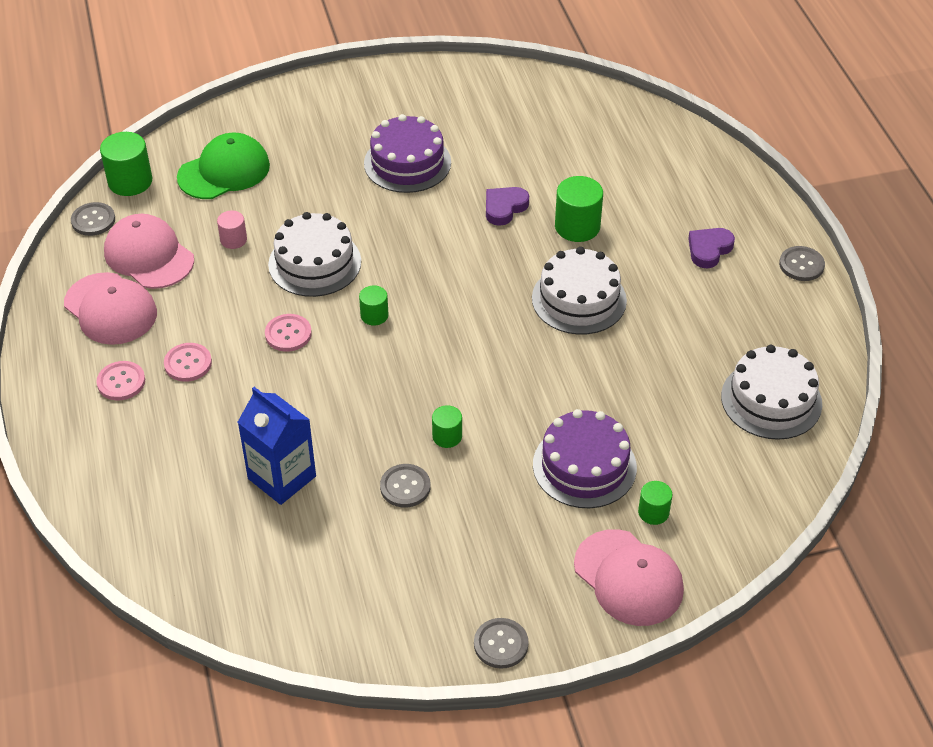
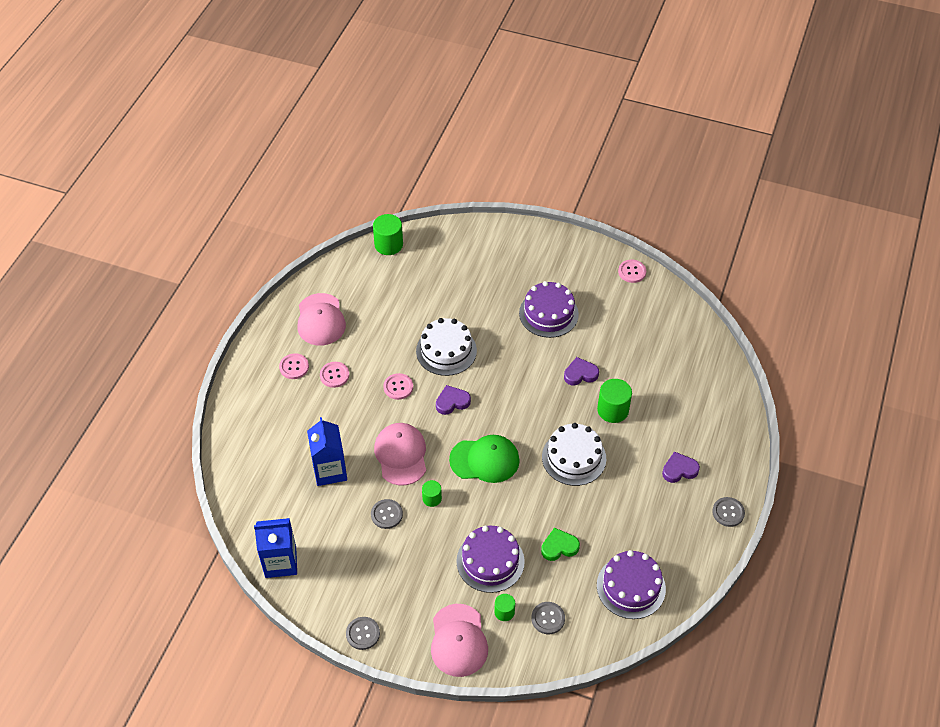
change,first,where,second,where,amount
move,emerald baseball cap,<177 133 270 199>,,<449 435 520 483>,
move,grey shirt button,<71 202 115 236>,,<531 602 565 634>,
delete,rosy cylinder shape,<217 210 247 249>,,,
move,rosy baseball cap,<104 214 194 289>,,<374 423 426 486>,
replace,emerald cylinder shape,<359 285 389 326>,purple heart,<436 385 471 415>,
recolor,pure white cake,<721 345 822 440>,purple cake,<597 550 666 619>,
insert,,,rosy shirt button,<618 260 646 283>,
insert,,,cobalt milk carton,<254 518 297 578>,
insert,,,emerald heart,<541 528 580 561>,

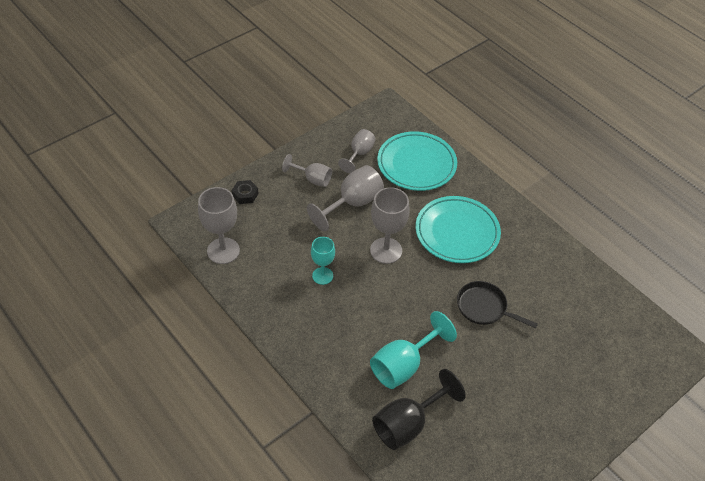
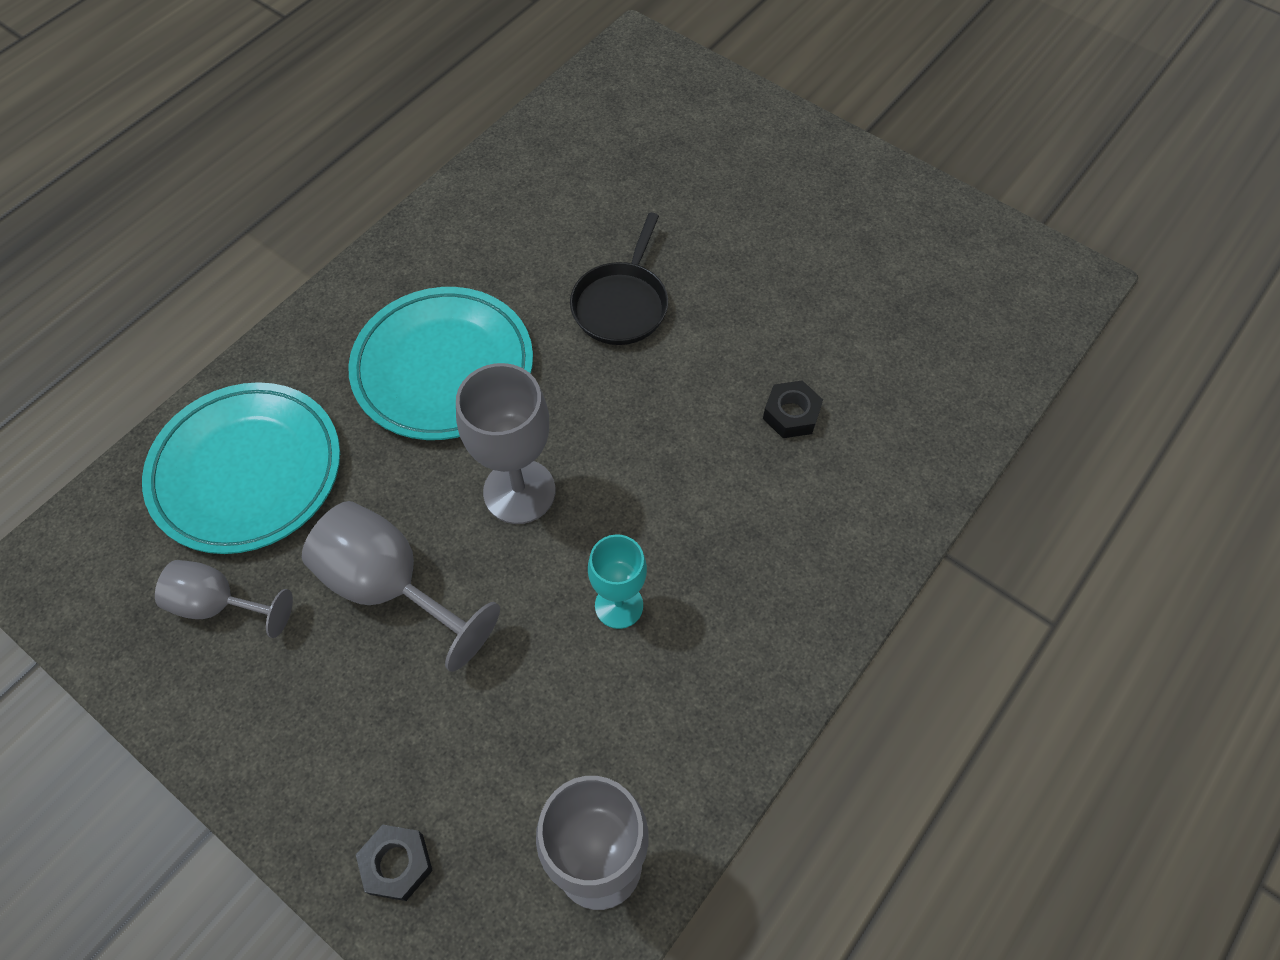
change,first,where,second,where,amount
delete,grey goblet,<282 154 332 187>,,,
replace,turquoise goblet,<370 311 457 389>,ebony nut,<763 380 823 438>,
delete,ebony goblet,<372 369 466 450>,,,

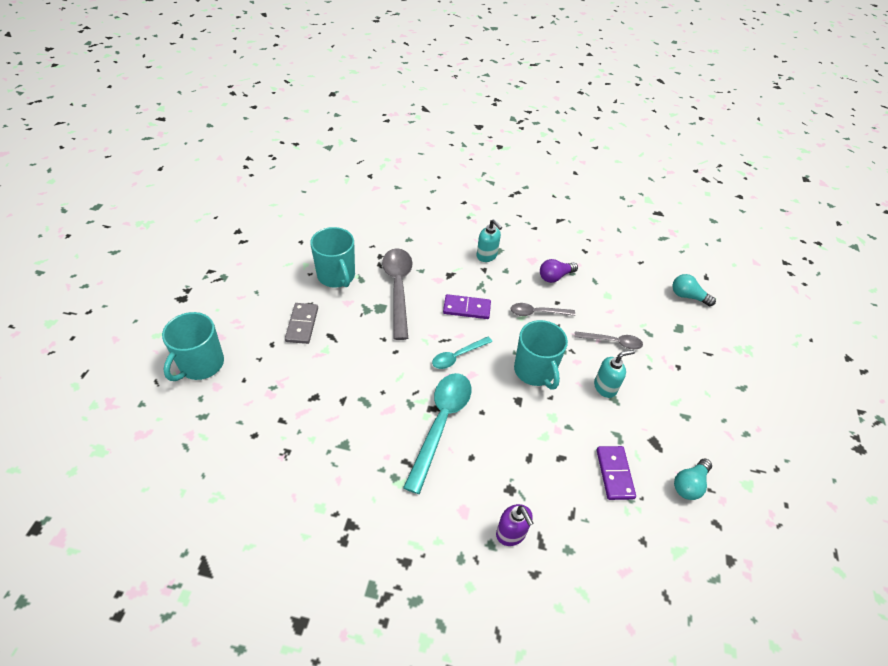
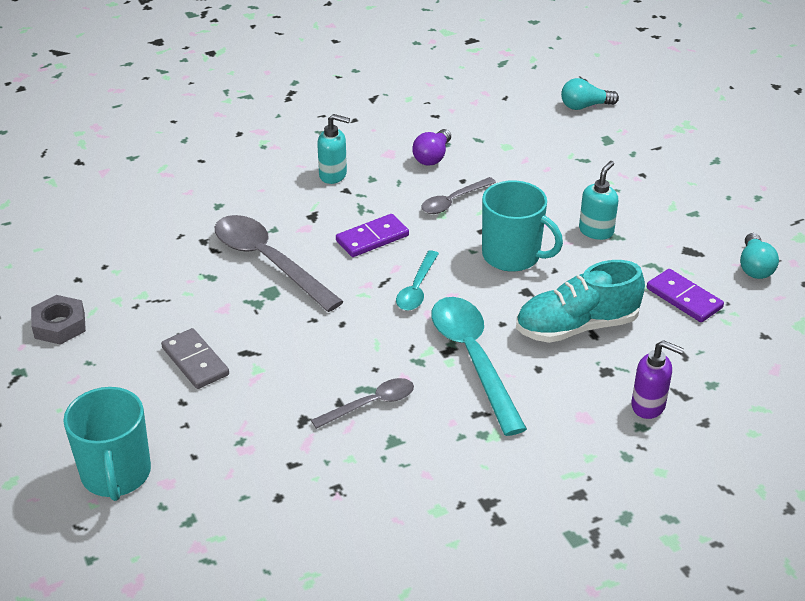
change,first,where,second,where,amount
delete,turquoise tea mug,<310 227 355 288>,,,
move,grey spoon,<575 331 643 349>,,<311 378 414 429>,
insert,,,turquoise lace-up shoe,<516 260 645 343>,
insert,,,grey nut,<31 295 86 345>,

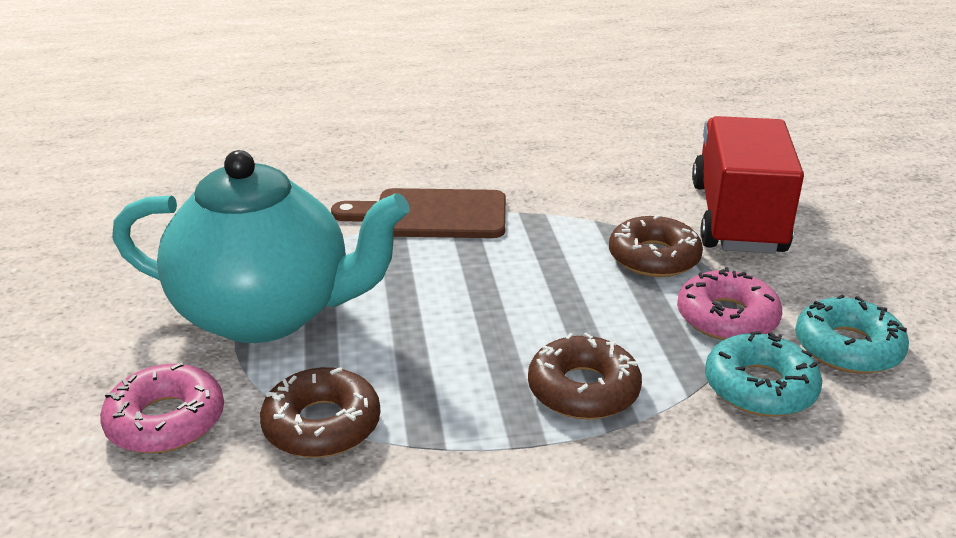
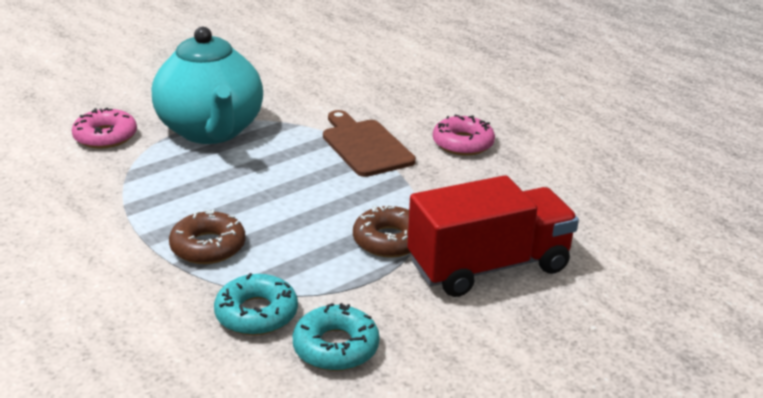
change,first,where,second,where,amount
move,rosy donut,<677 267 782 340>,,<433 114 495 156>,
delete,brown donut,<260 367 380 458>,,,

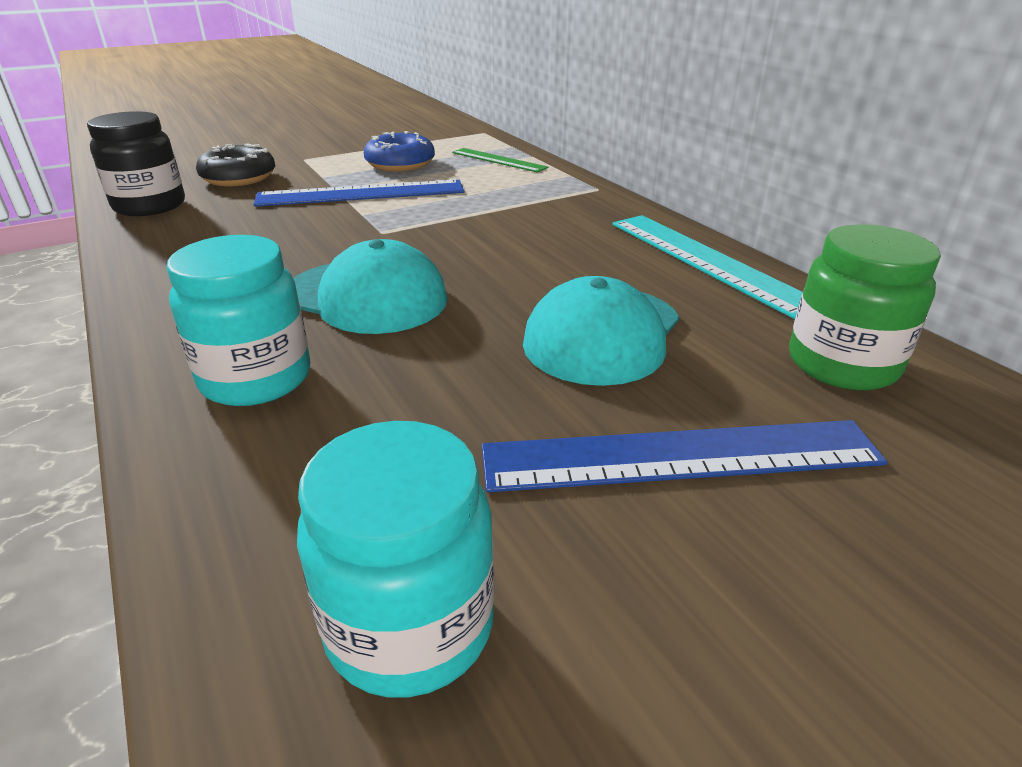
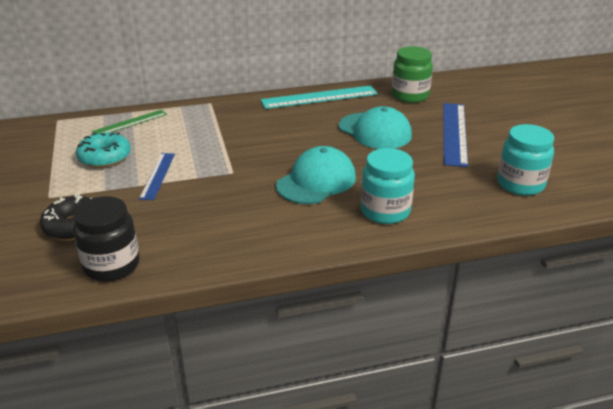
change,first,where,second,where,amount
recolor,cobalt donut,<364 131 435 172>,turquoise donut,<76 132 131 168>,
resize,cobalt measuring stick,<253 180 464 207>,,<139 153 175 200>,x0.60

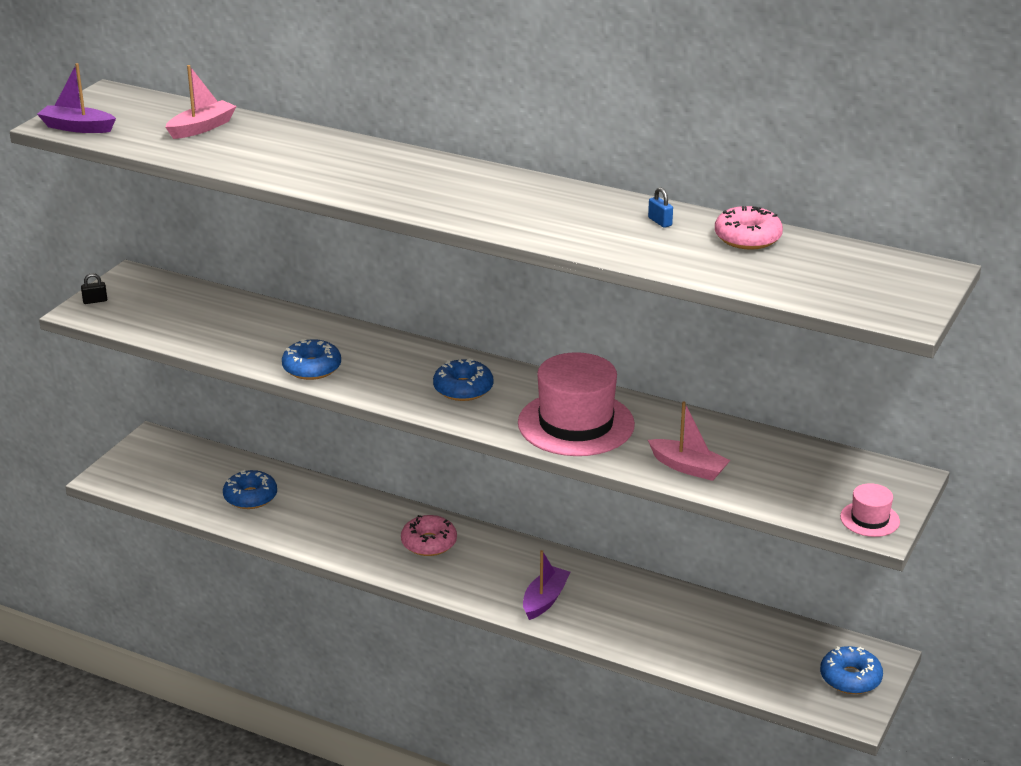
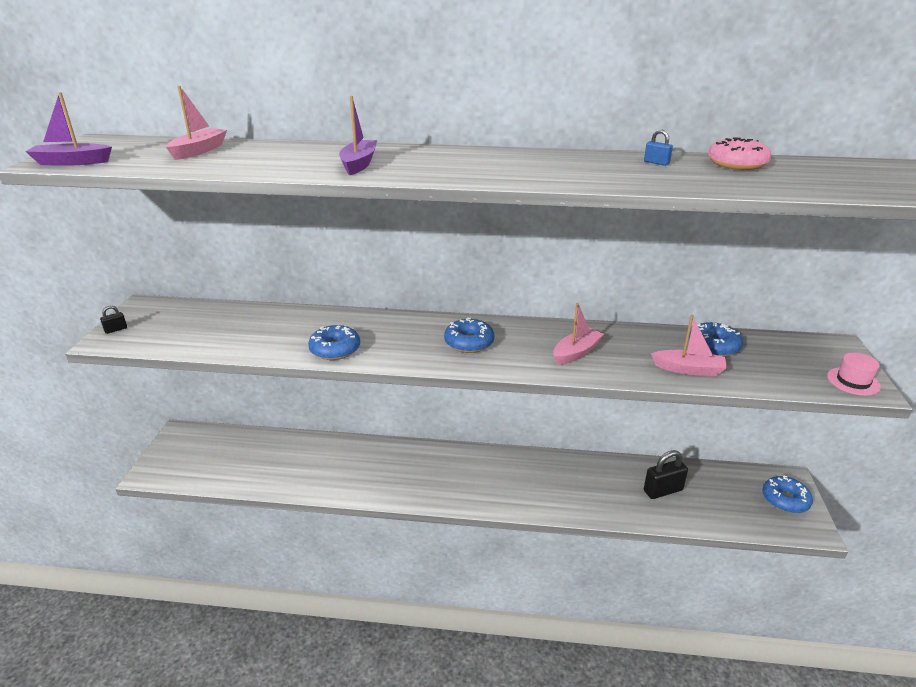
change,first,where,second,where,amount
replace,rosy hat,<518 352 635 456>,rosy boat,<553 303 604 365>,
move,cobalt donut,<223 470 277 509>,,<689 322 743 357>,
delete,rosy donut,<401 515 457 556>,,,
move,purple boat,<523 550 570 620>,,<339 96 377 175>,
insert,,,ebony lock,<644 450 688 499>,

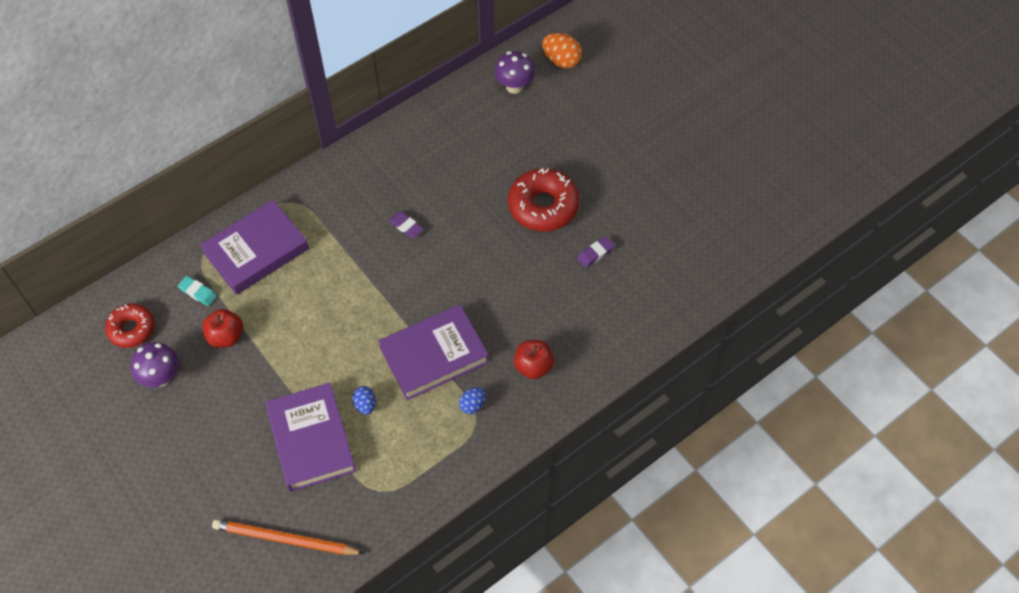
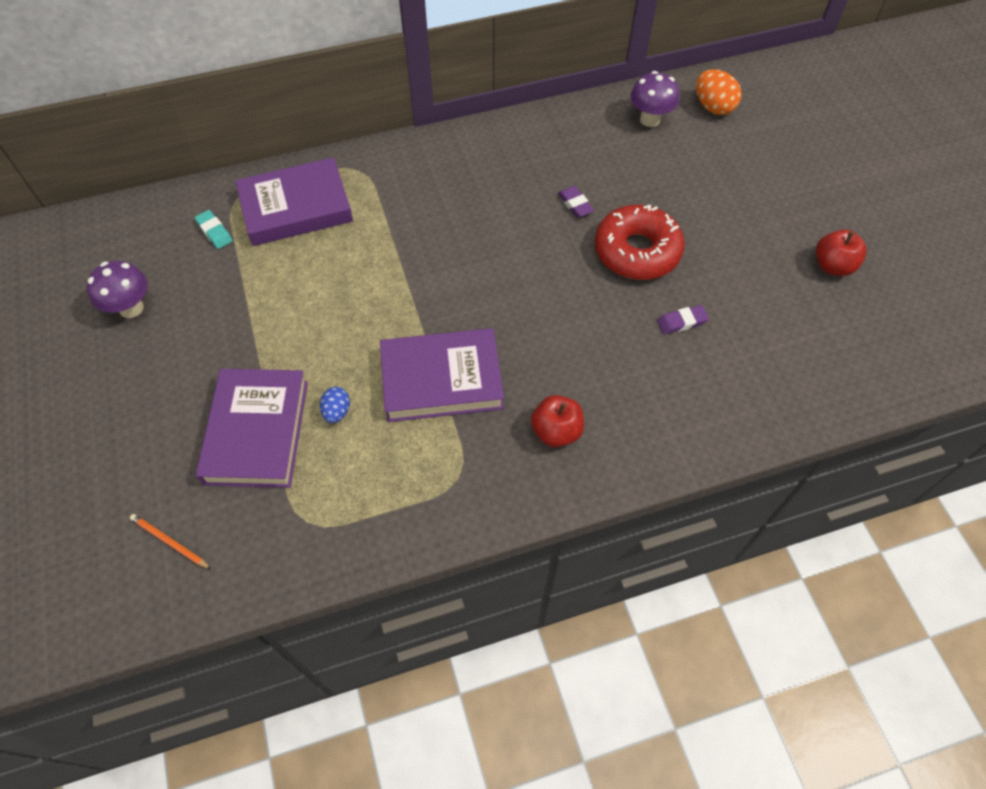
change,first,where,second,where,amount
move,purple eraser,<389 211 423 238>,,<558 186 594 218>,
delete,scarlet donut,<105 304 154 348>,,,
move,scarlet apple fruit,<202 309 243 348>,,<816 230 867 276>,
delete,cobalt toy egg,<459 387 486 414>,,,
resize,orange-coloured wooden pencil,<212 519 365 555>,,<130 514 211 569>,x0.52

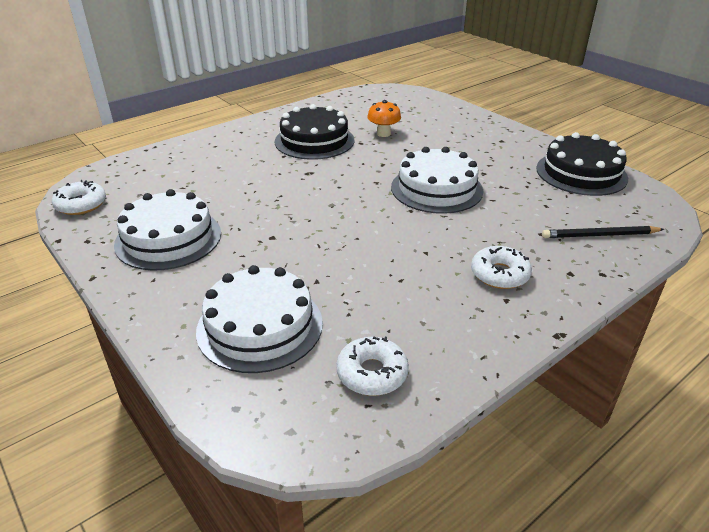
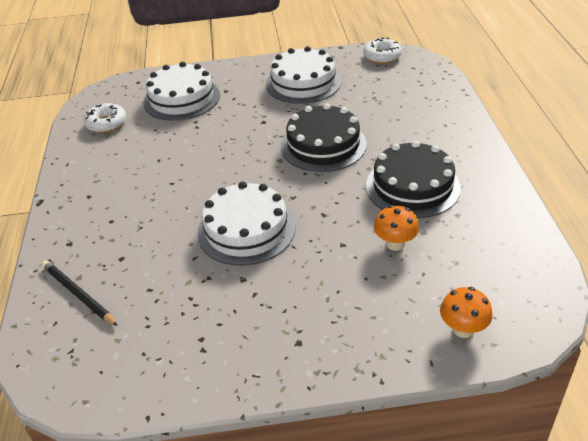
change,first,where,second,where,amount
move,ebony cake,<536 132 628 196>,,<281 103 367 172>,
rotate,ebony wooden pencil,<542 226 664 238>,,<42 260 118 326>,75 degrees counterclockwise
delete,pure white donut,<471 246 532 289>,,,
insert,,,orange-coloured mushroom,<440 287 492 338>,

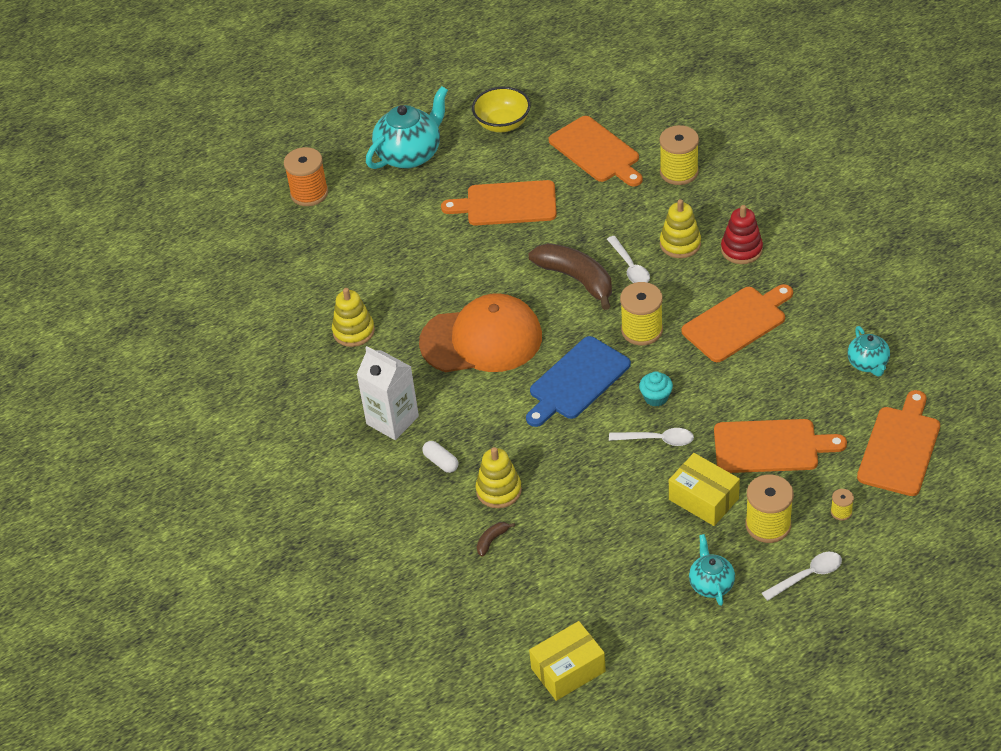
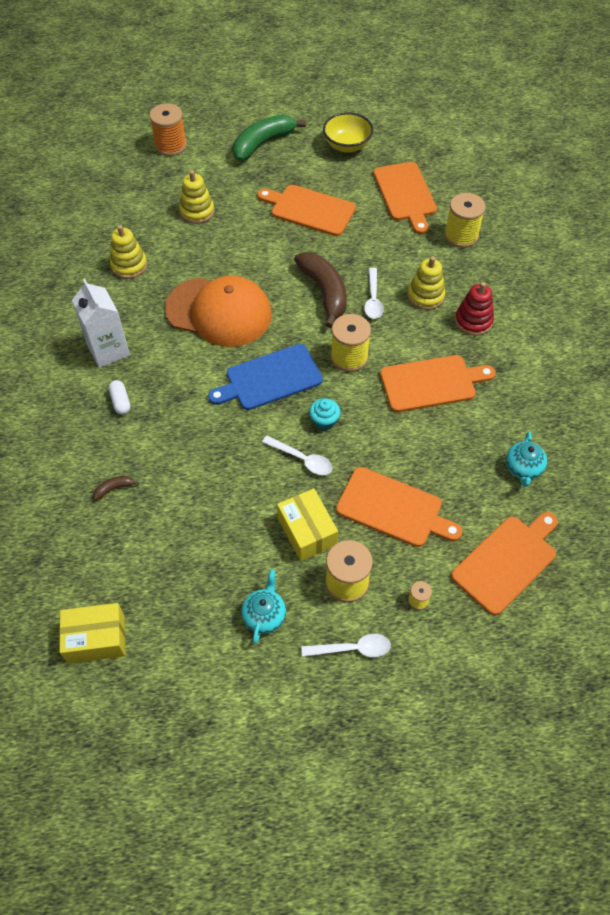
change,first,where,second,where,amount
replace,turquoise china teapot,<366 86 448 169>,emerald banana,<233 114 306 161>,
move,bright yellow stacking rings,<476 447 522 508>,,<179 170 215 224>,

